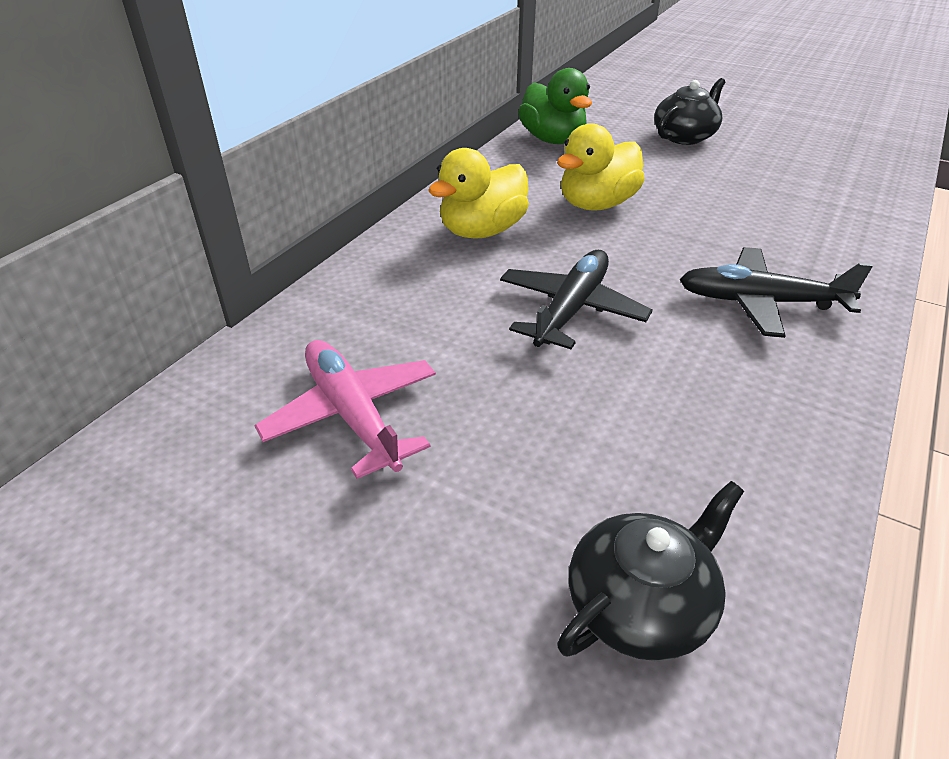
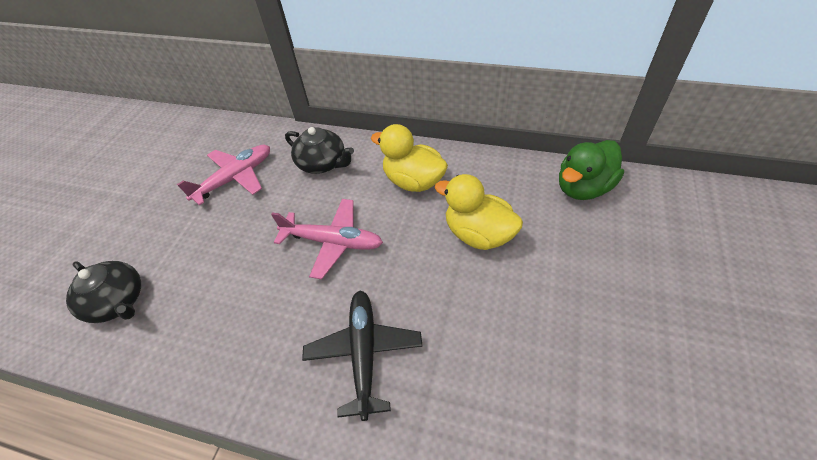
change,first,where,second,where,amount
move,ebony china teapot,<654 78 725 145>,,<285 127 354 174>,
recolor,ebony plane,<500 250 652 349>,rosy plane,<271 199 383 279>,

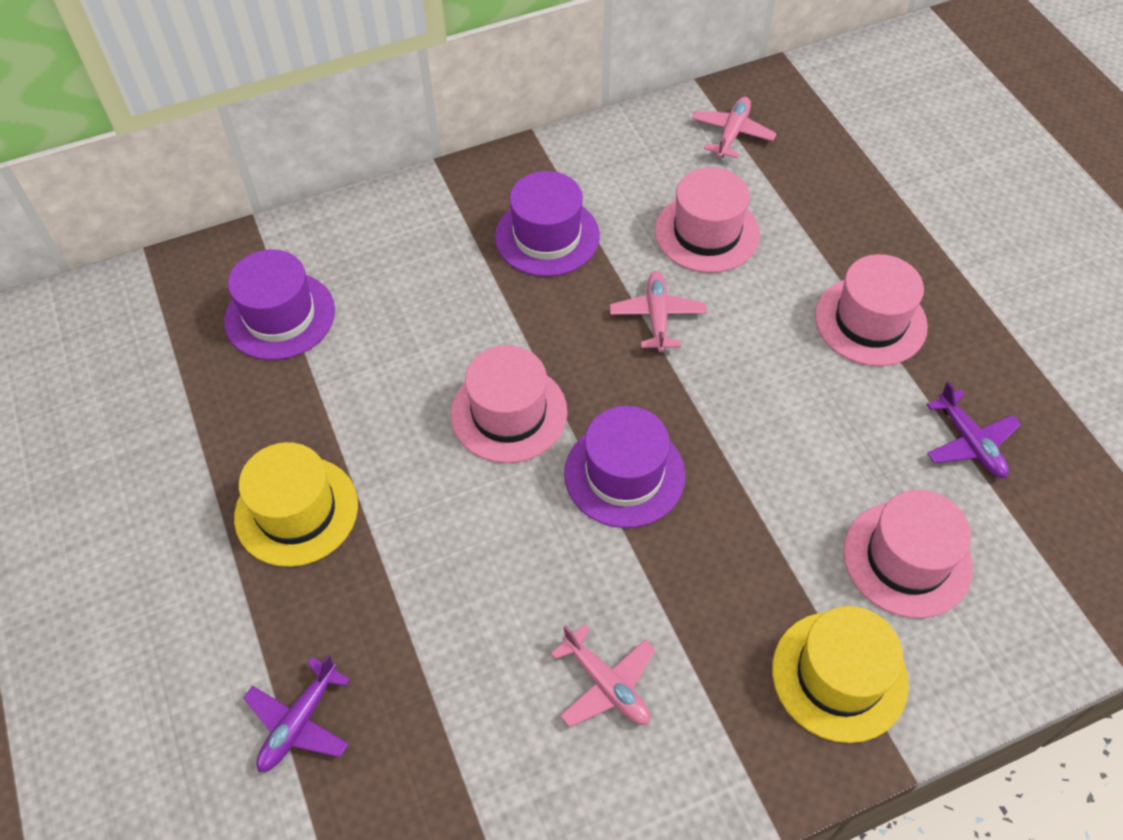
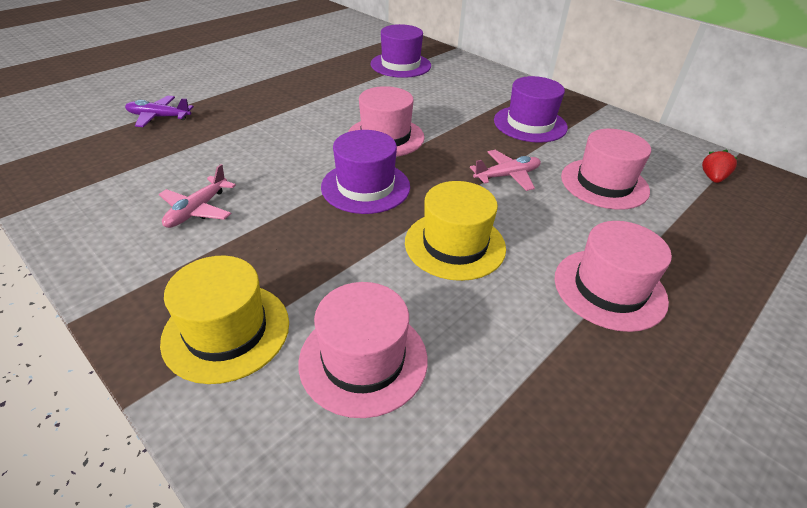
change,first,where,second,where,amount
replace,rosy plane,<692 97 777 158>,scarlet strawberry,<702 149 737 183>,
delete,purple plane,<927 381 1021 478>,,,
move,bright yellow hat,<234 442 358 567>,,<405 181 506 281>,

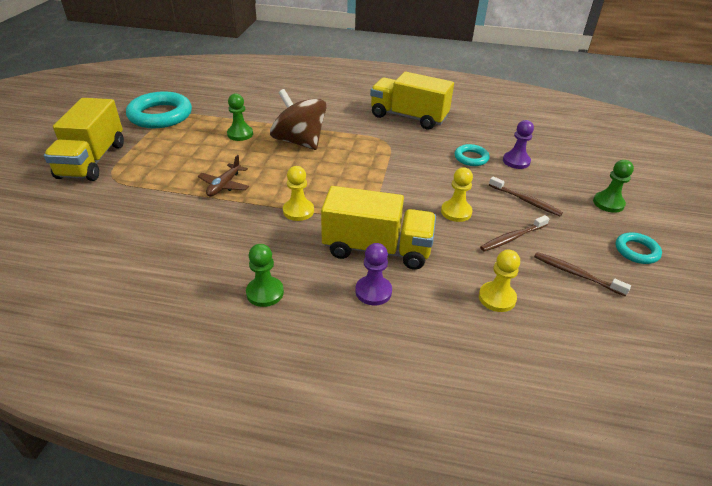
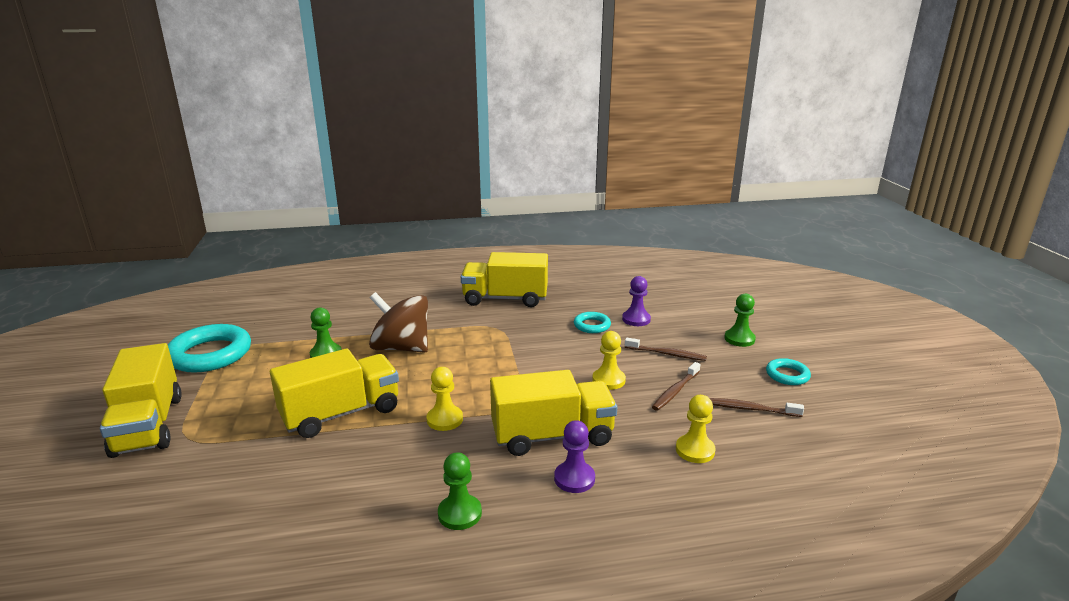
change,first,where,second,where,amount
replace,brown plane,<198 155 249 196>,bright yellow toy truck,<270 348 399 438>,

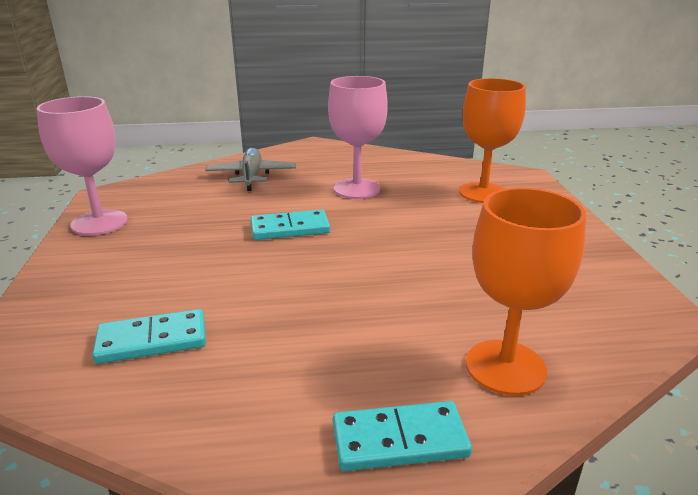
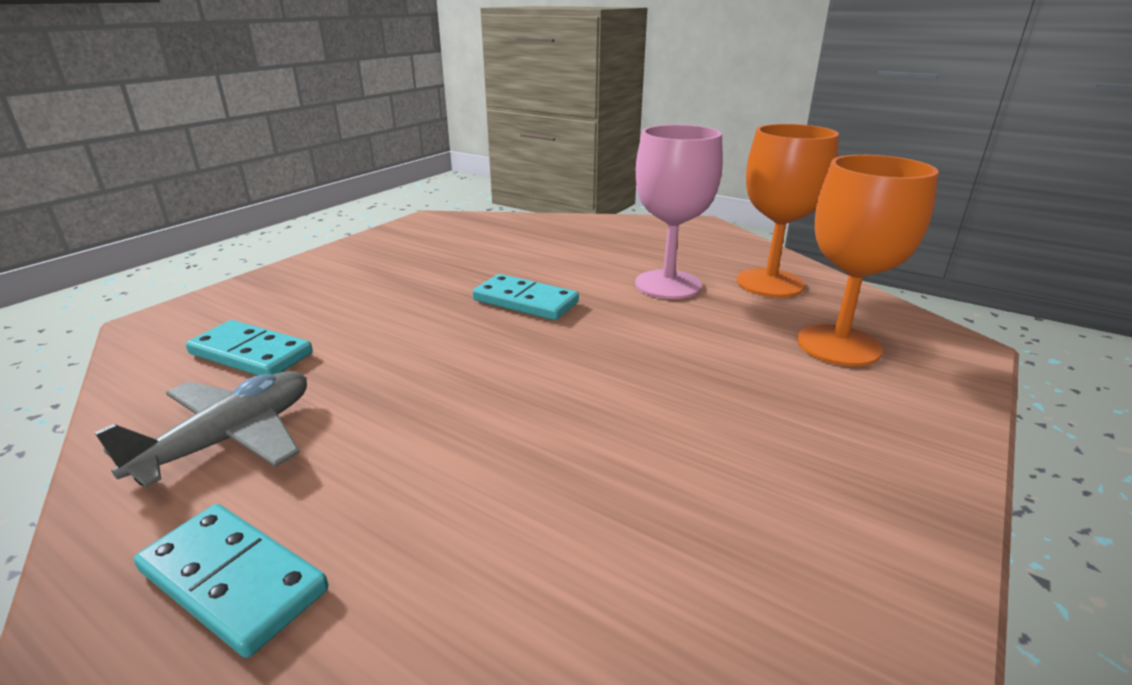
change,first,where,second,where,amount
delete,rosy goblet,<37 96 128 236>,,,
move,grey plane,<205 148 296 191>,,<94 371 307 487>,
move,orange-coloured goblet,<466 188 586 396>,,<737 124 839 297>,

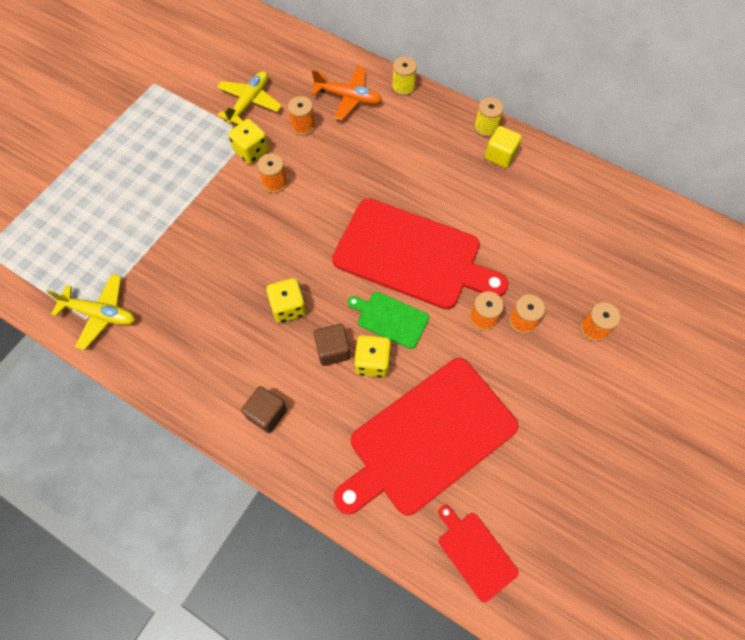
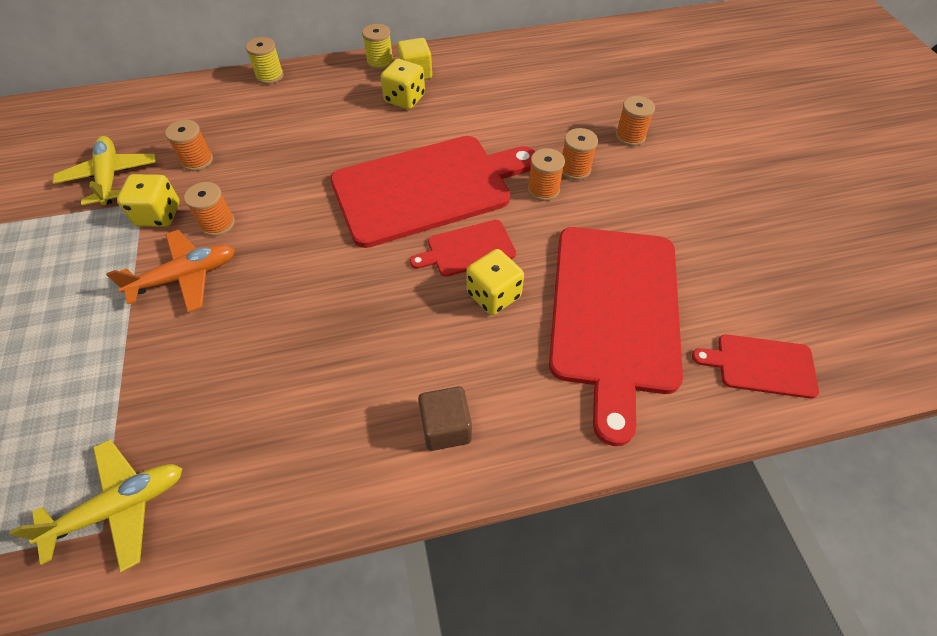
change,first,where,second,where,amount
move,orange-coloured plane,<311 66 382 121>,,<106 230 235 312>,
move,bright yellow game die,<266 278 307 323>,,<381 59 425 109>,
recolor,emerald chopping board,<348 292 429 349>,scarlet chopping board,<410 220 516 277>,
delete,brown block,<313 324 350 366>,,,

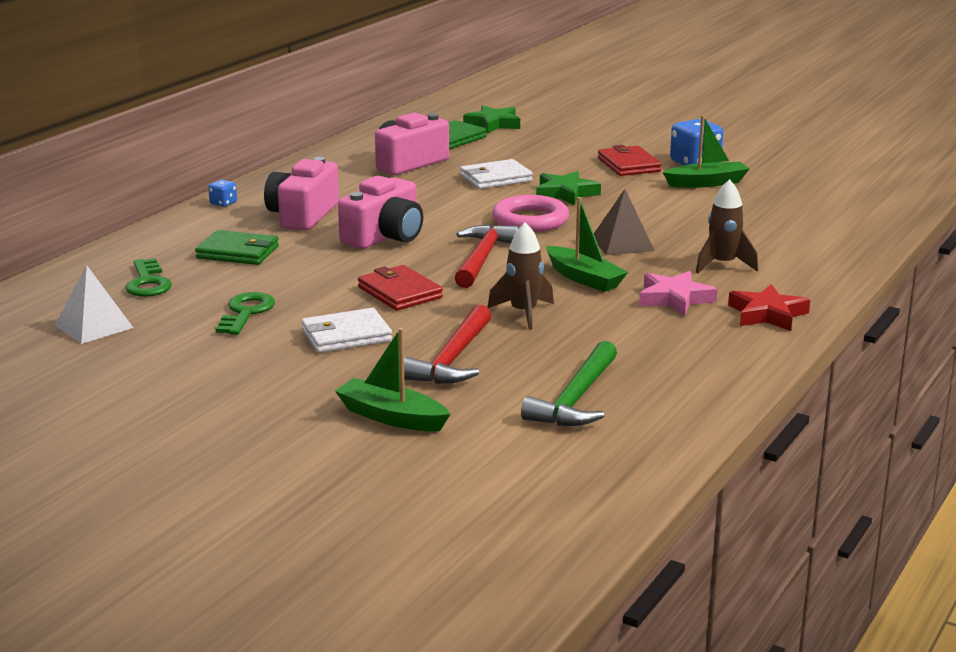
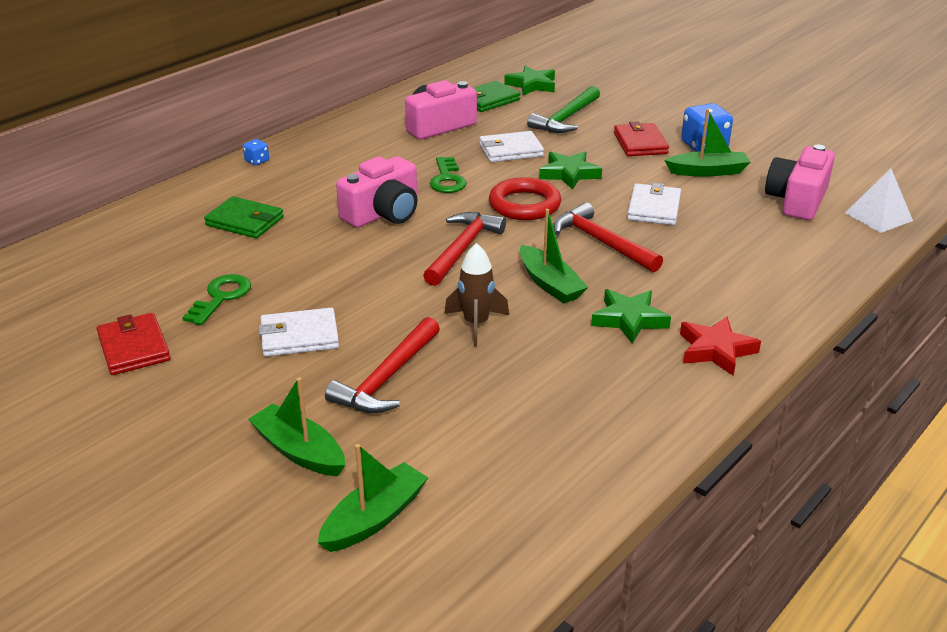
change,first,where,second,where,amount
move,rosy photo camera,<264 157 339 230>,,<765 144 835 220>,
delete,brown spaceship,<696 179 758 274>,,,
replace,brown solid pyramid,<594 189 655 255>,scarlet carpenter's hammer,<553 202 663 272>,
recolor,rosy hoop,<492 195 569 232>,scarlet hoop,<489 177 561 220>,
move,emerald door key,<125 258 172 297>,,<430 157 467 193>,
move,pure white solid pyramid,<55 265 133 344>,,<845 169 913 233>,
move,scarlet card wallet,<358 265 443 311>,,<97 313 170 375>,
recolor,rosy five-pointed star,<639 271 717 316>,emerald five-pointed star,<591 289 671 344>,
move,emerald carpenter's hammer,<521 341 617 426>,,<527 86 600 133>,
insert,,,pure white card wallet,<627 183 681 225>,
insert,,,emerald boat,<318 444 428 552>,

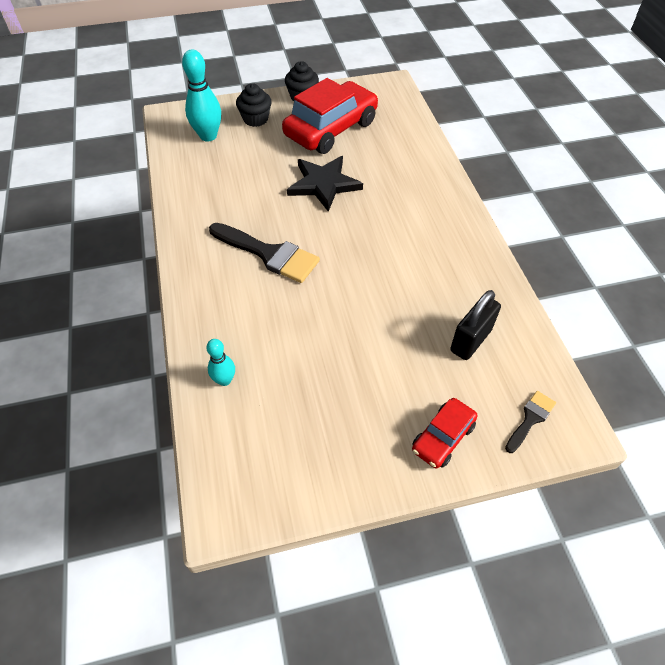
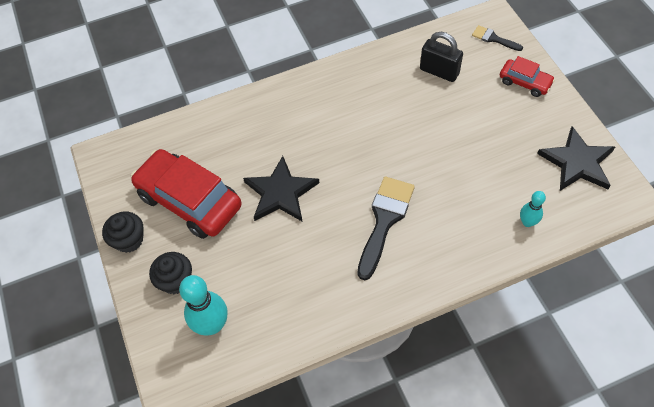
change,first,where,second,where,amount
insert,,,ebony five-pointed star,<537 126 615 191>,

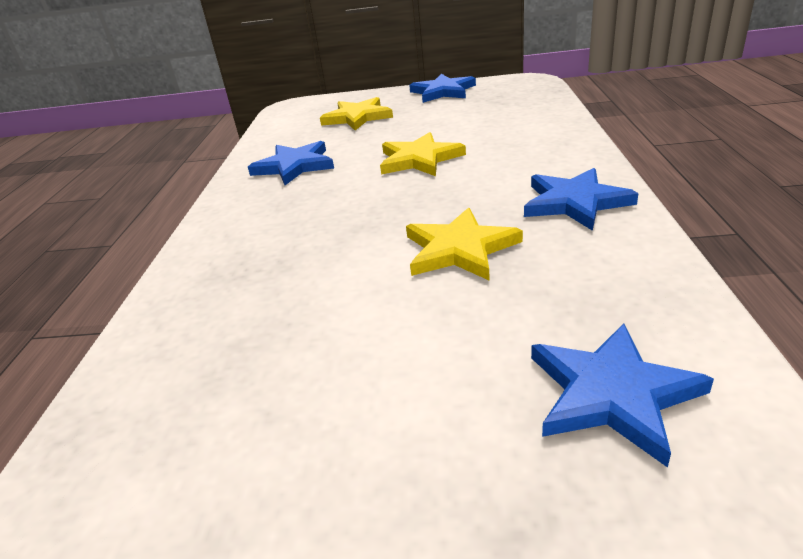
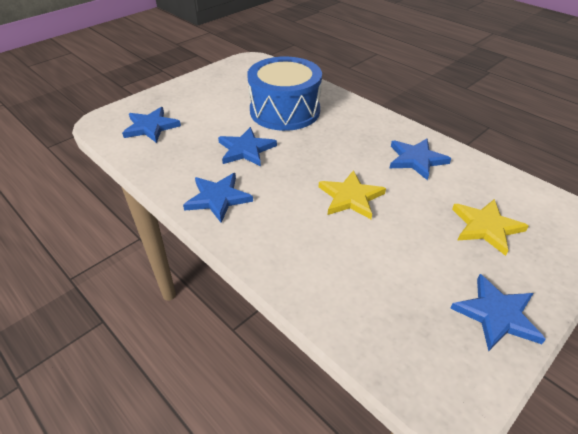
change,first,where,second,where,amount
recolor,bright yellow five-pointed star,<406 208 523 281>,cobalt five-pointed star,<218 127 277 167>,
insert,,,cobalt toy drum,<247 57 322 131>,

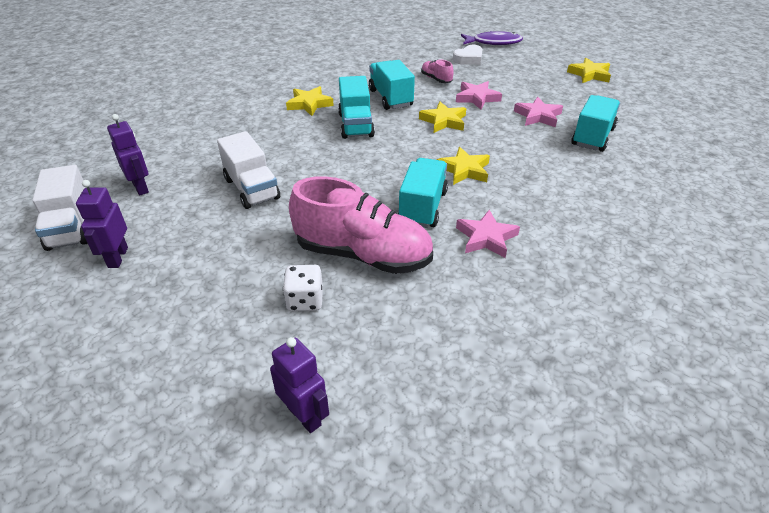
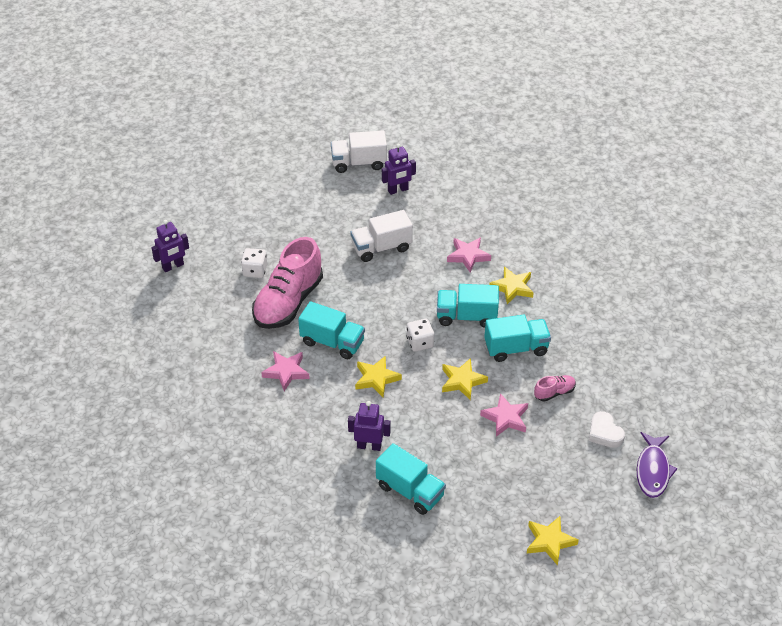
change,first,where,second,where,amount
move,rosy five-pointed star,<514 97 563 127>,,<447 237 491 272>,
move,purple robot figure,<76 180 128 268>,,<348 401 390 451>,
insert,,,pure white game die,<406 319 434 352>,

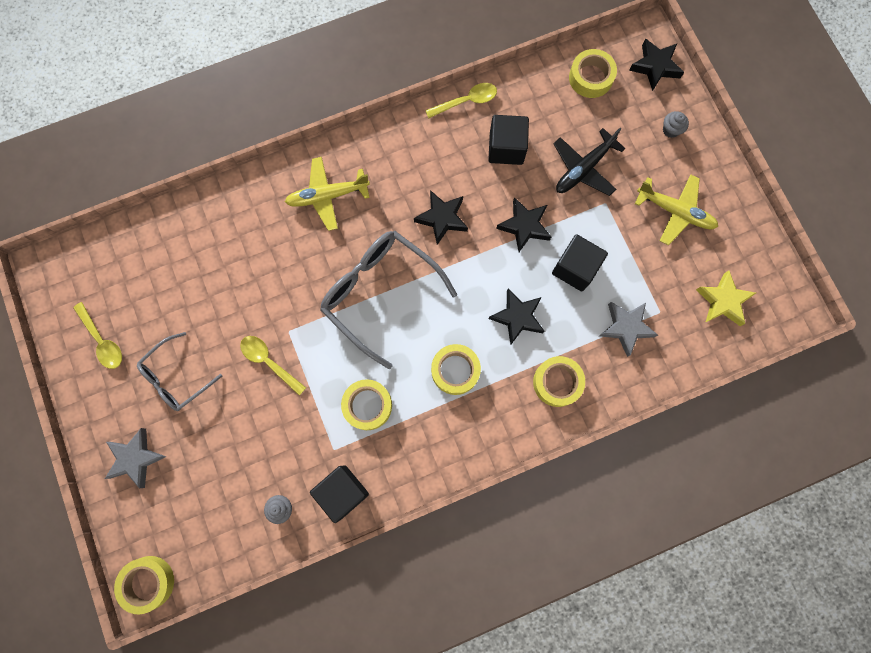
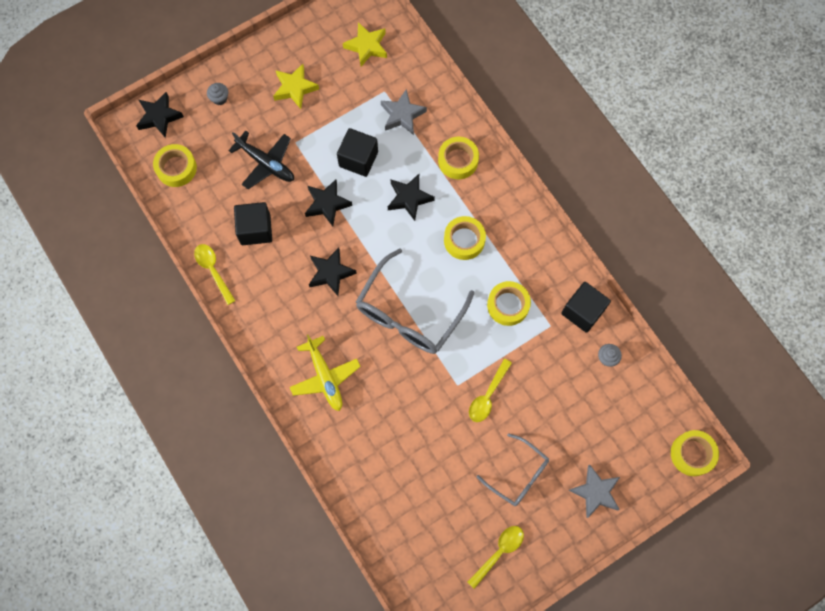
change,first,where,second,where,amount
replace,bright yellow plane,<635 175 718 245>,bright yellow five-pointed star,<273 64 319 109>,

